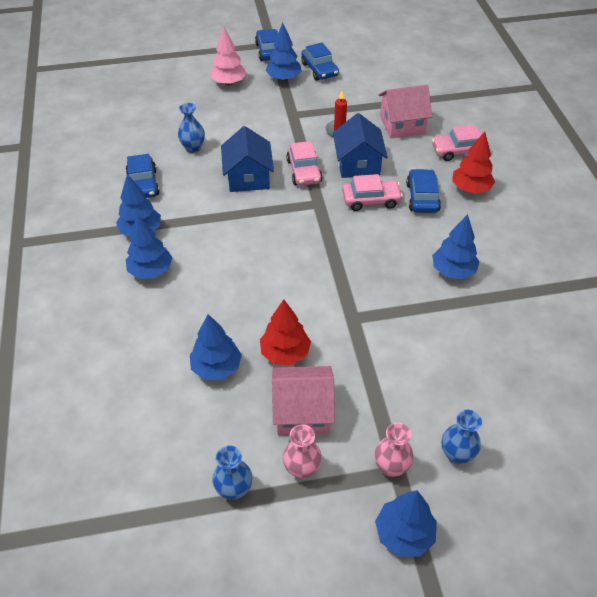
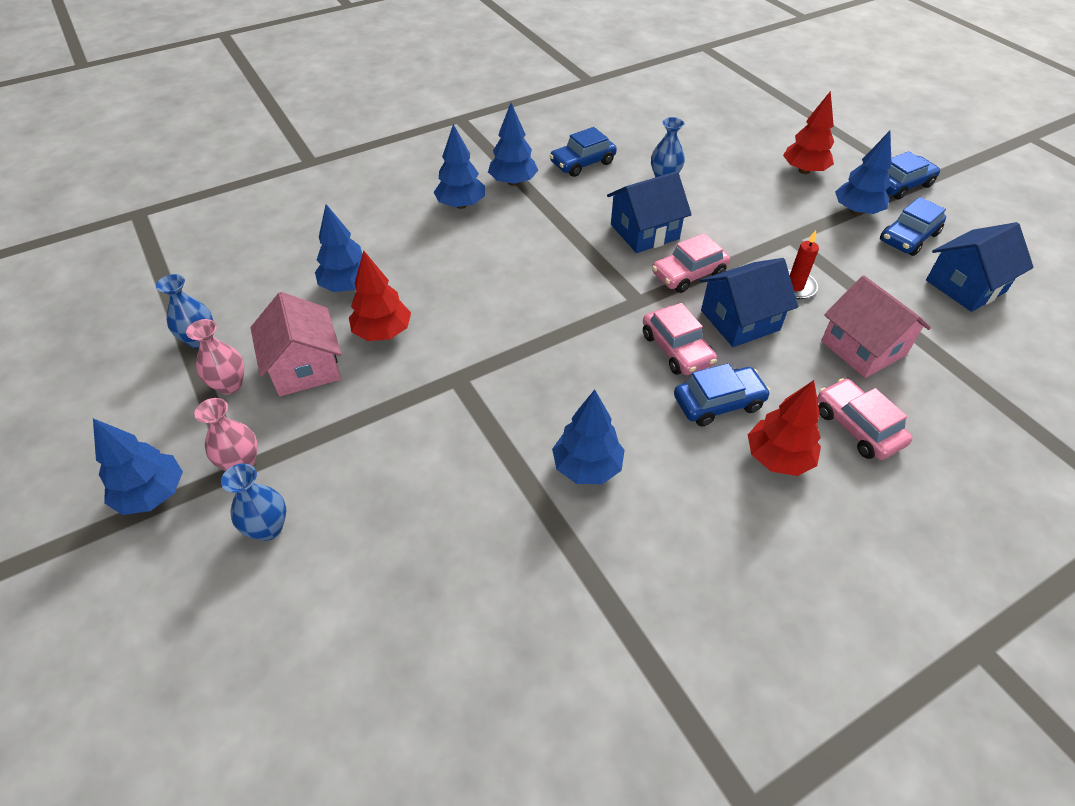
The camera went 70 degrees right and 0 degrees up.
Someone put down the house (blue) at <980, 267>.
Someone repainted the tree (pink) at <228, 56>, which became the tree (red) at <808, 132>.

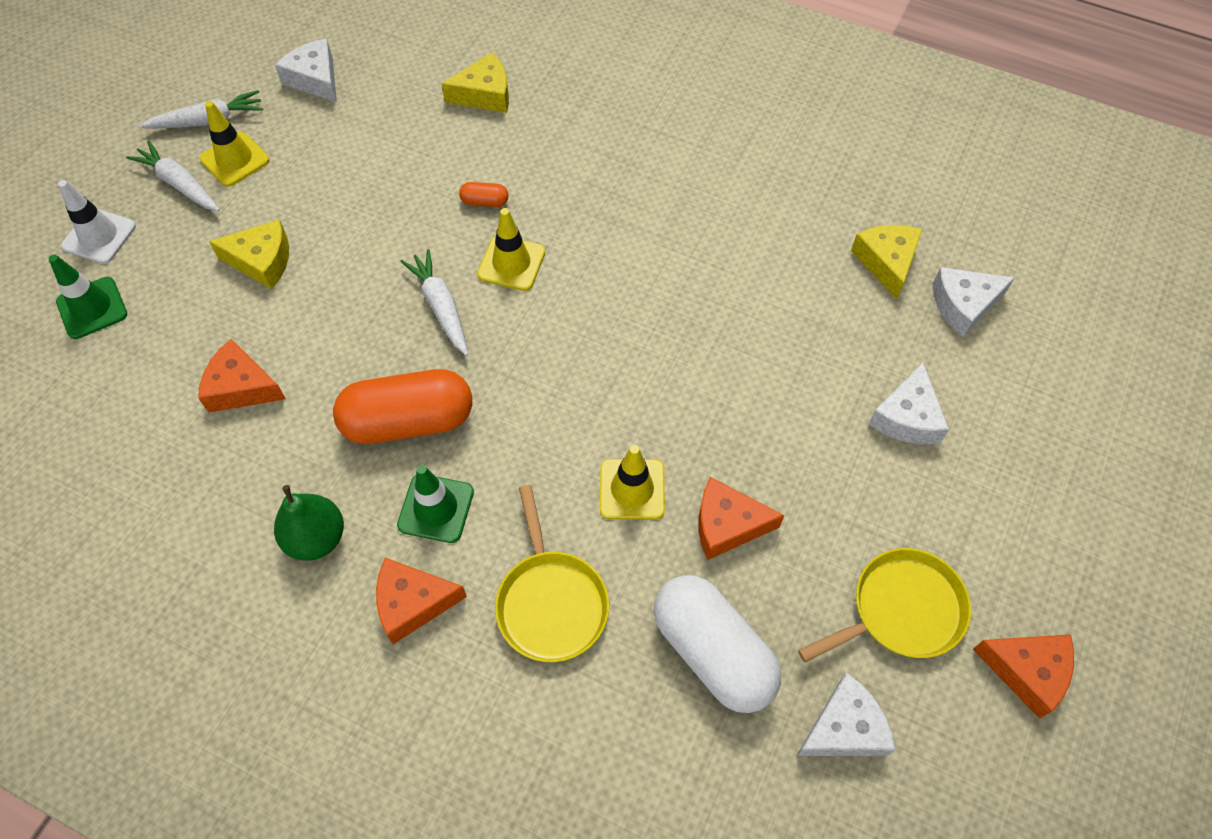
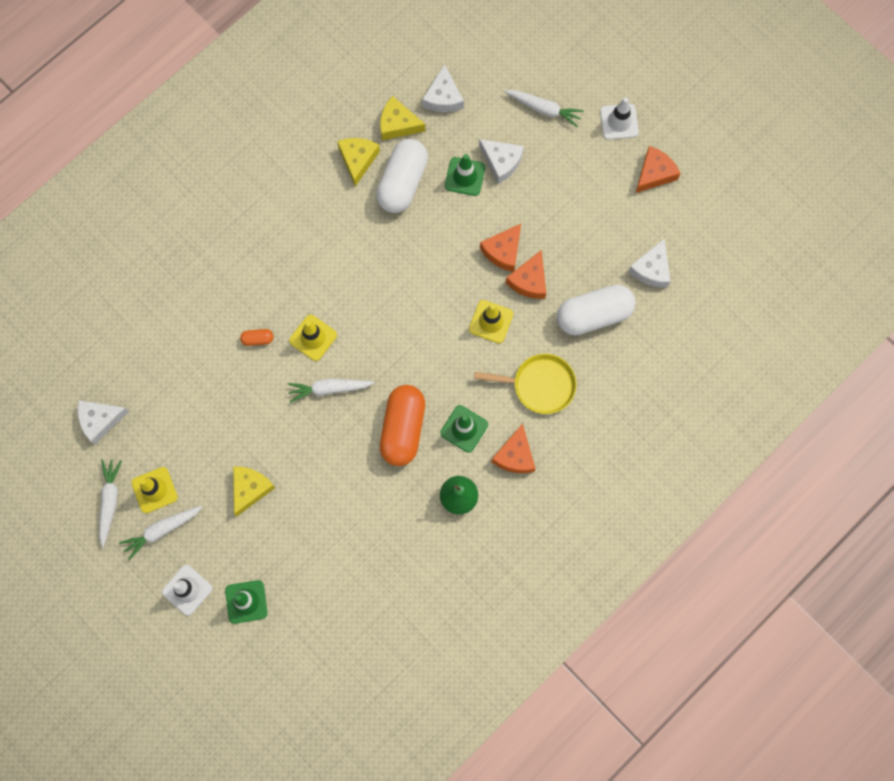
The camera went 70 degrees left and 15 degrees up.
Someone took away the pan (yellow) at <884, 605>.
Someone put down the capsule (white) at <402, 176>.
Someone put down the traffic cone (green) at <465, 175>.
Someone put down the carrot (white) at <544, 108>.
Someone put down the traffic cone (white) at <619, 118>.
Someone carried the cheese (orange) from <242, 376> to <500, 248>.
Someone carried the cheese (yellow) from <475, 82> to <358, 162>.
Someone rotated the capsule (orange) at <483, 194> by 60 degrees clockwise.
Someone rotated the cheese (white) at <846, 714> by 150 degrees counterclockwise.

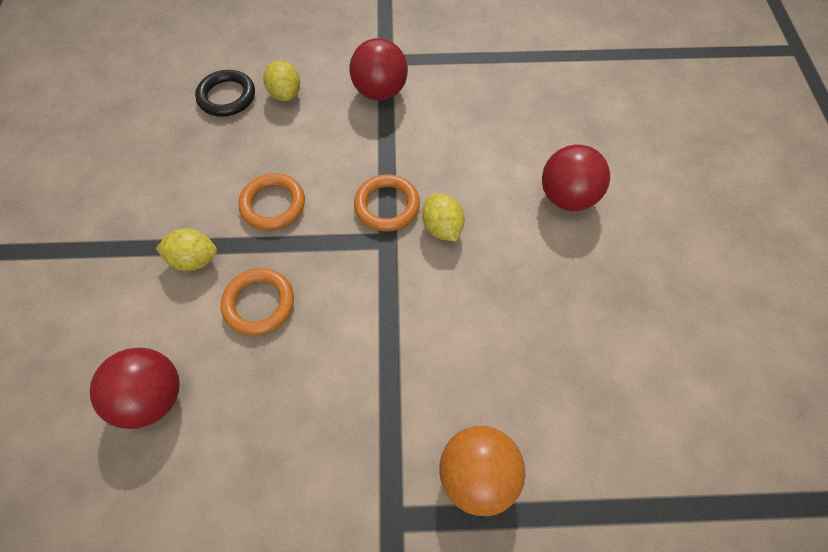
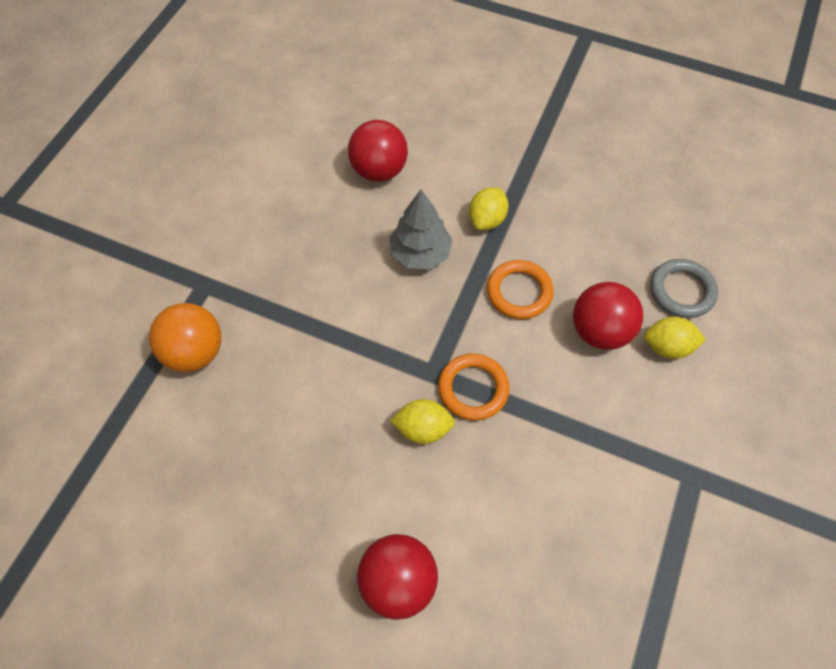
The camera went 115 degrees right and 0 degrees up.
Someone carried the ball (red) from <379, 69> to <608, 316>.
Someone swapped the ring (orange) at <257, 302> for the tree (grey) at <421, 230>.
Someone repainted the ring (black) at <225, 93>, which became the ring (grey) at <684, 288>.

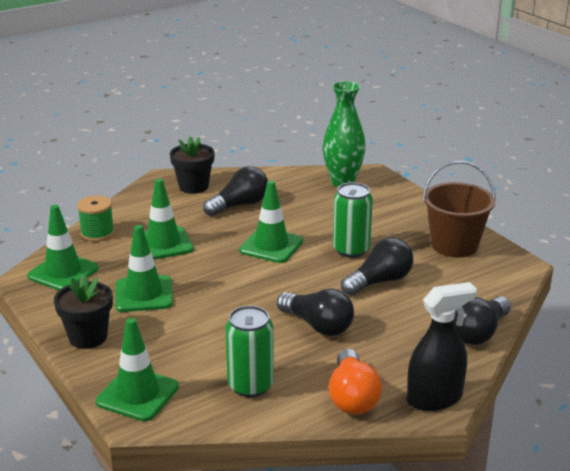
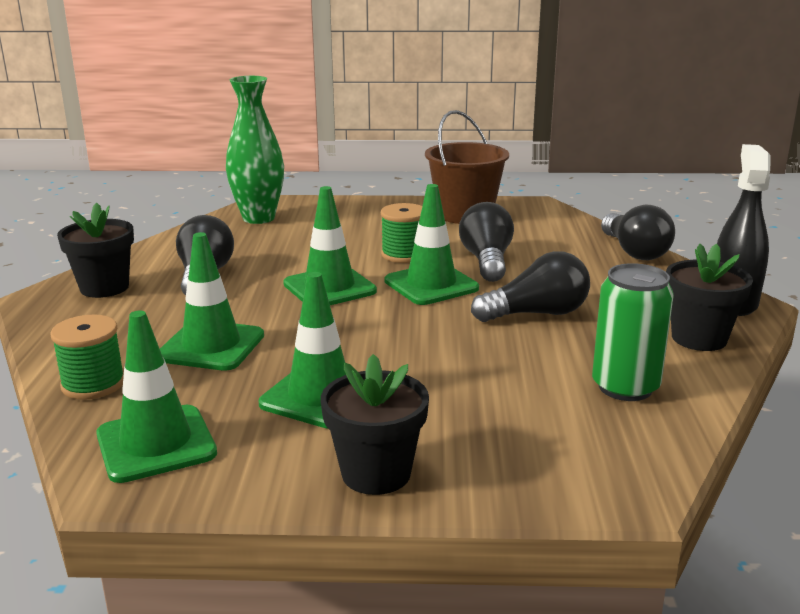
The camera went 55 degrees left and 5 degrees down.
Someone carried the traffic cone (green) from <137, 369> to <432, 244>.
Someone swapped the light bulb (orange) at <355, 382> for the flower pot (black) at <709, 297>.
Someone swapped the can (green) at <353, 220> for the spool (green) at <401, 233>.

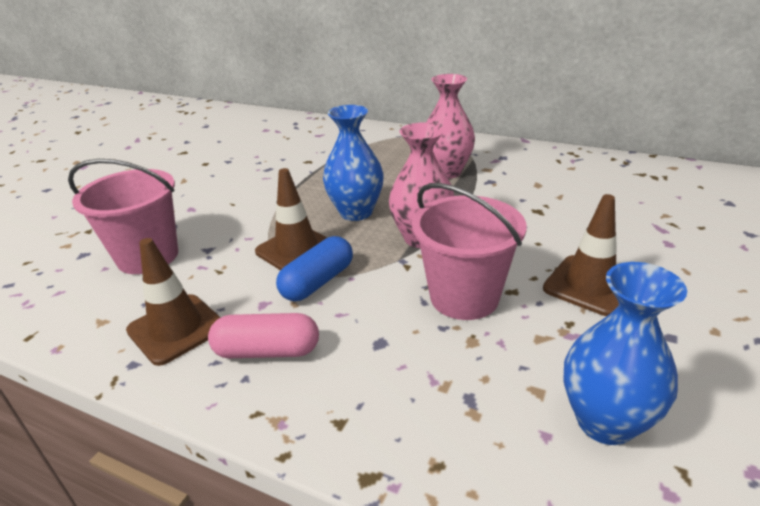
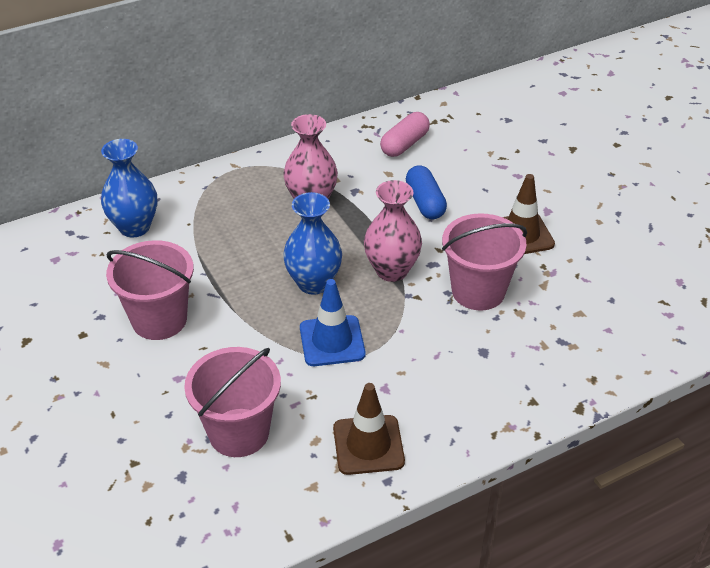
The camera went 55 degrees left and 10 degrees up.
Someone put down the bucket (pink) at <150, 290>.
Someone carried the capsule (pink) from <263, 335> to <405, 134>.
Someone carried the capsule (blue) from <314, 268> to <426, 192>.
Someone carried the vase (blue) from <625, 353> to <129, 188>.
Someone repainted the traffic cone (brown) at <291, 219>, which became the traffic cone (blue) at <333, 322>.

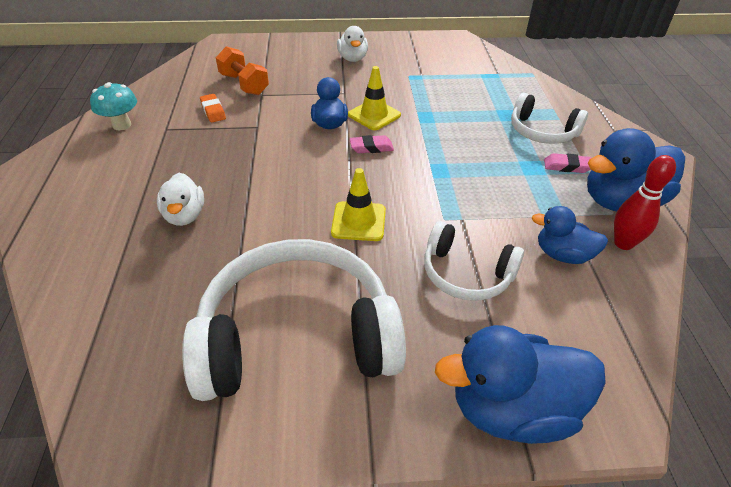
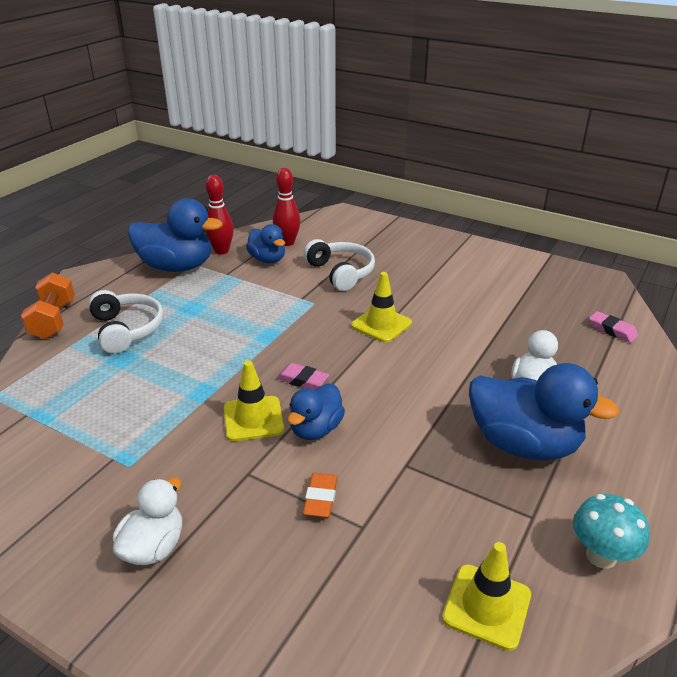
The camera went 145 degrees left and 10 degrees down.
Someone took away the headphones (white) at <294, 320>.
Someone put down the bowling pin (red) at <287, 207>.
Someone put down the traffic cone (yellow) at <486, 596>.
Someone carried the eraser (orange) from <213, 108> to <320, 495>.
Someone carried the dumbbell (orange) from <242, 70> to <48, 305>.
Someone carried the duck (blue) from <520, 384> to <544, 412>.
Someone carried the eraser (pink) from <567, 163> to <613, 327>.

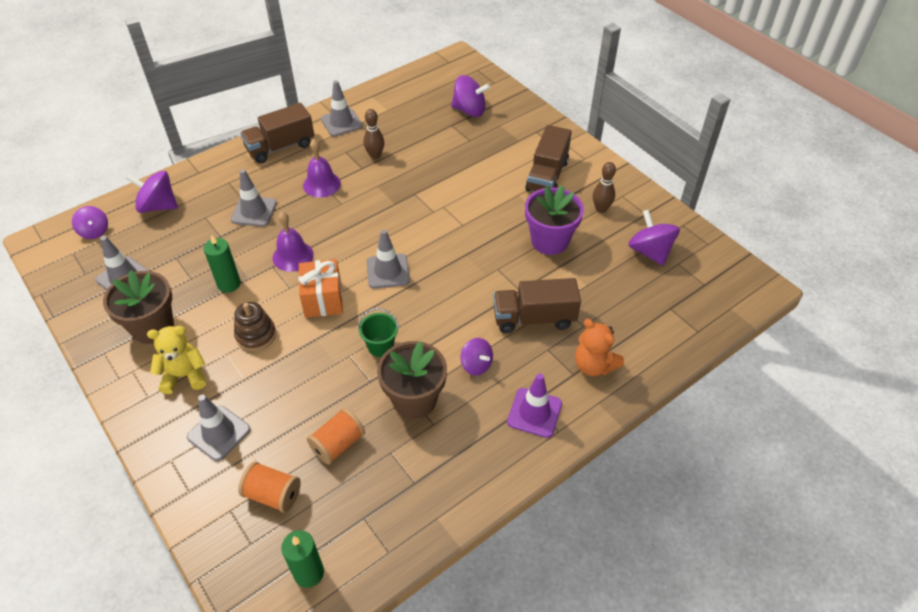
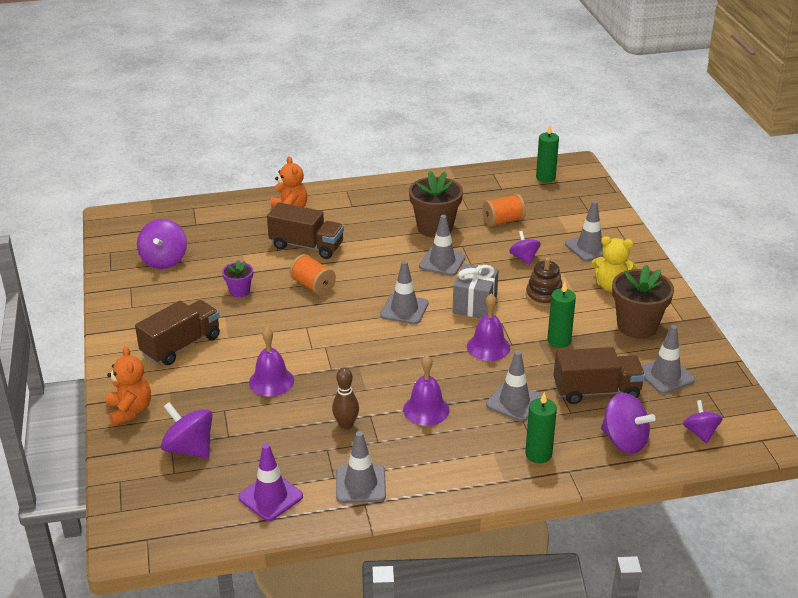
The camera went 155 degrees left and 15 degrees down.
Someone took away the bowling pin (brown) at <604, 187>.
Someone put down the teddy bear (orange) at <128, 386>.
Someone put down the bell (purple) at <271, 361>.
Someone put down the candle (green) at <541, 427>.
Someone carried the spool (orange) from <269, 487> to <313, 275>.
Someone carried the truck (brown) from <277, 133> to <599, 375>.
Someone carried the spinning top (purple) from <477, 356> to <525, 248>.
Someone carried the traffic cone (purple) from <534, 405> to <270, 482>.
Someone swapped the bucket (green) at <378, 332> for the traffic cone (grey) at <442, 245>.
Someone repainted the gift (orange) at <320, 288>, which became the gift (grey) at <476, 290>.
Someone scaled the flower pot (purple) at <554, 220> by 0.53.

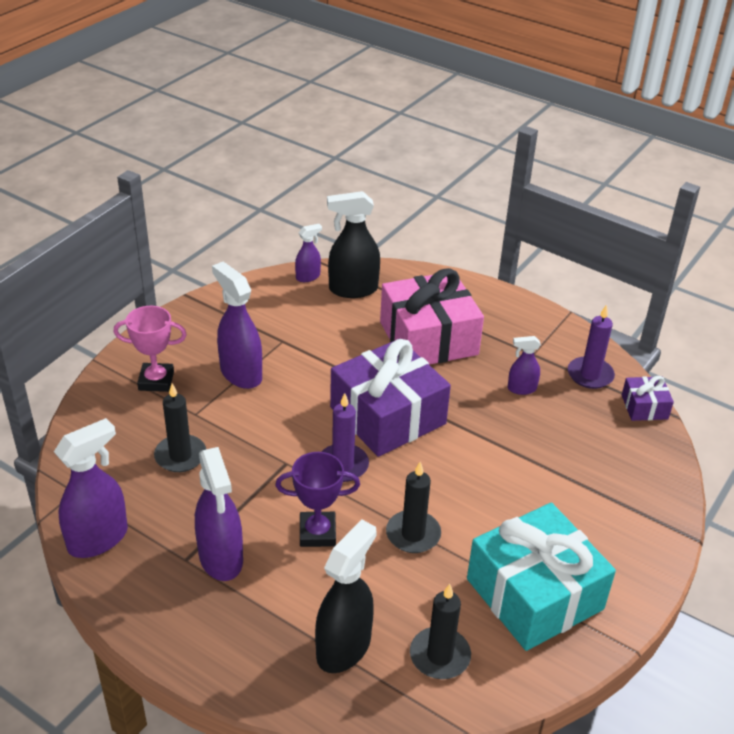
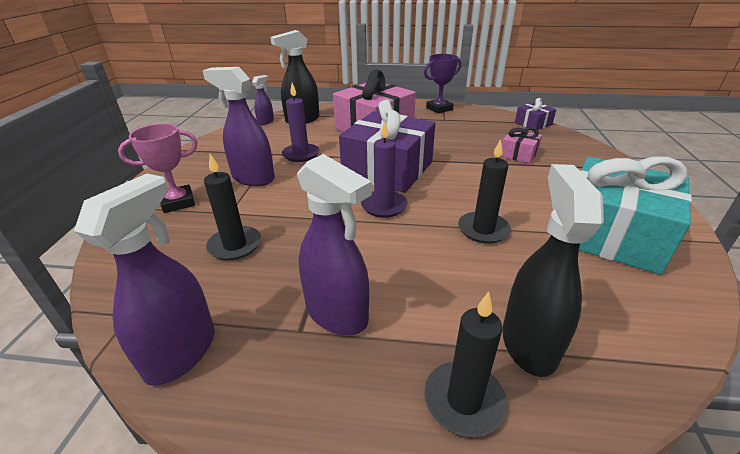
The camera went 25 degrees left and 5 degrees down.
Someone took away the spray bottle (purple) at <524, 365>.
Someone put down the gift (pink) at <521, 145>.
Someone carried the trophy (purple) from <317, 499> to <442, 84>.
Someone carried the candle (black) from <440, 631> to <465, 364>.
Someone carried the candle (purple) from <591, 347> to <301, 122>.

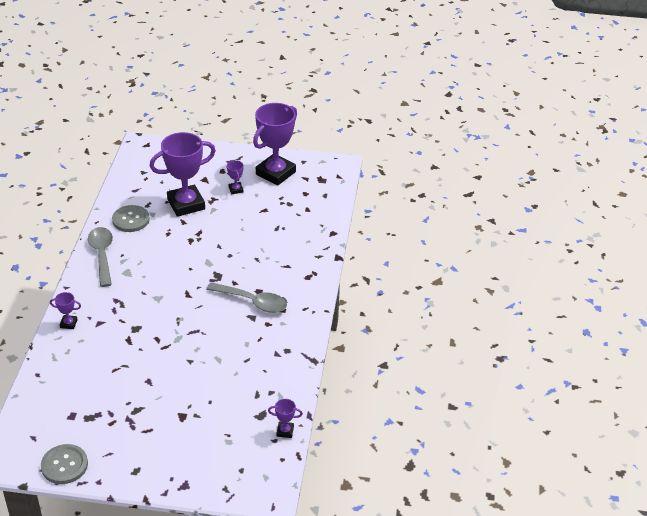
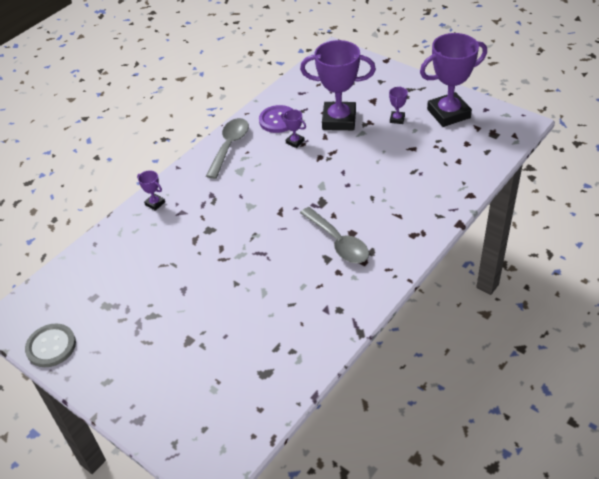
The camera went 35 degrees right and 5 degrees up.
Someone carried the trophy (purple) from <285, 418> to <293, 128>.
Someone repainted the button (grey) at <131, 218>, which became the button (purple) at <275, 119>.

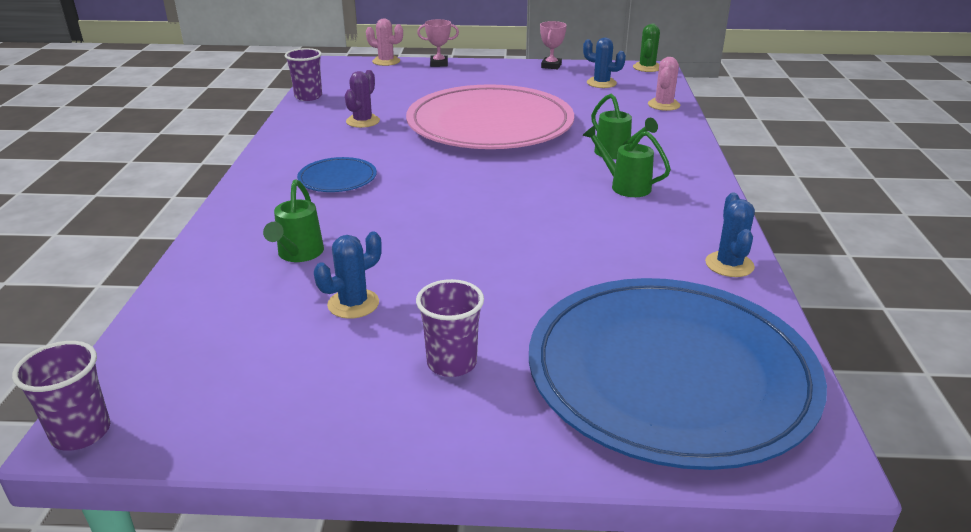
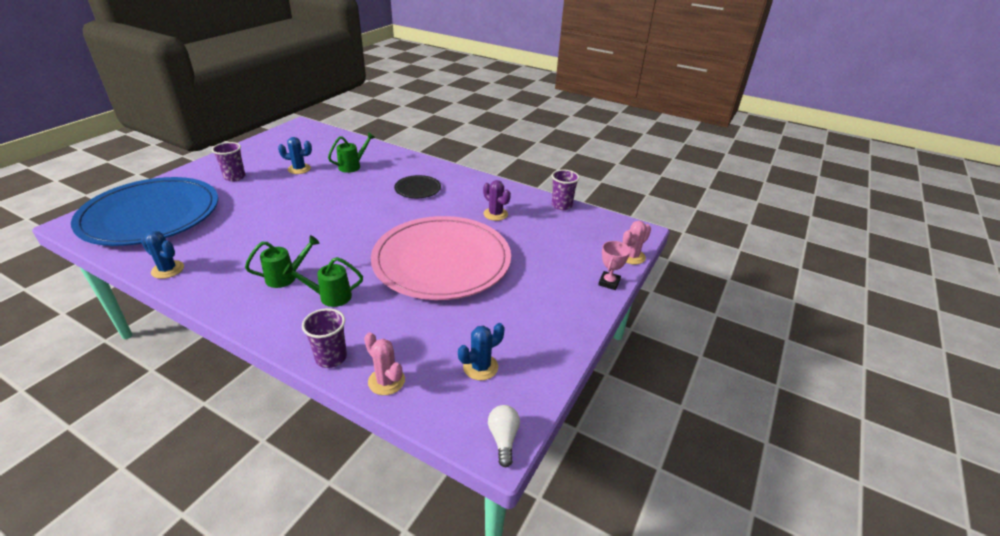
The camera went 115 degrees right and 5 degrees up.
Someone took away the trophy (pink) at <553, 45>.
Someone carried the cup (purple) from <61, 396> to <324, 338>.
Someone swapped the cactus (green) at <646, 48> for the light bulb (white) at <504, 436>.
Someone repainted the plate (blue) at <337, 174>, which became the plate (black) at <417, 186>.
Someone rotated the watering can (green) at <293, 220> by 105 degrees clockwise.
Someone rotated the cactus (blue) at <348, 275> by 75 degrees counterclockwise.

